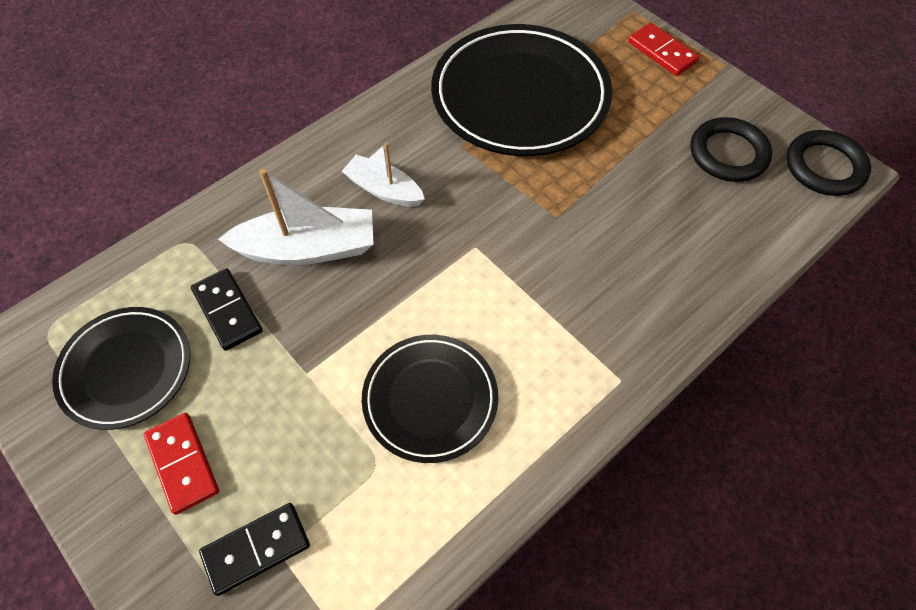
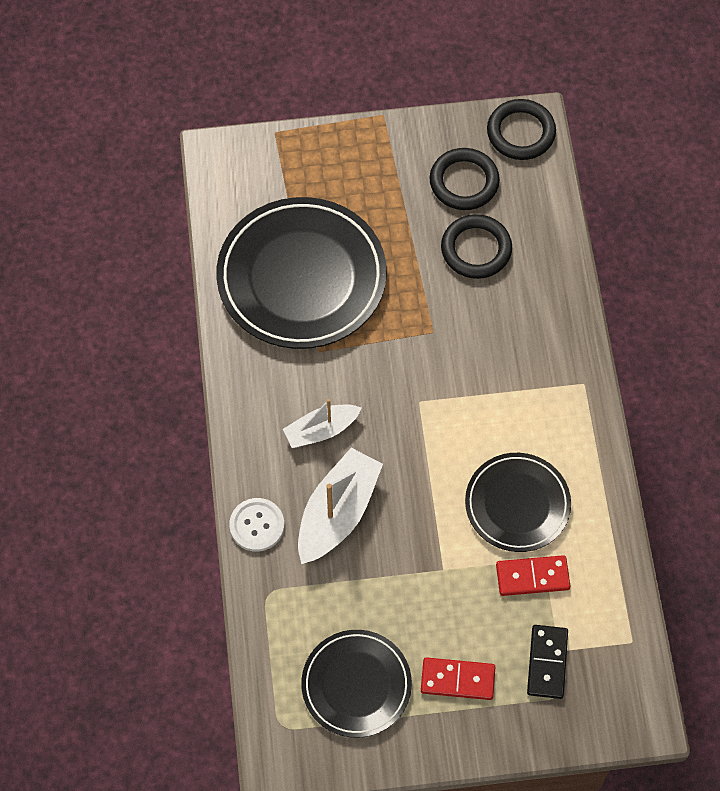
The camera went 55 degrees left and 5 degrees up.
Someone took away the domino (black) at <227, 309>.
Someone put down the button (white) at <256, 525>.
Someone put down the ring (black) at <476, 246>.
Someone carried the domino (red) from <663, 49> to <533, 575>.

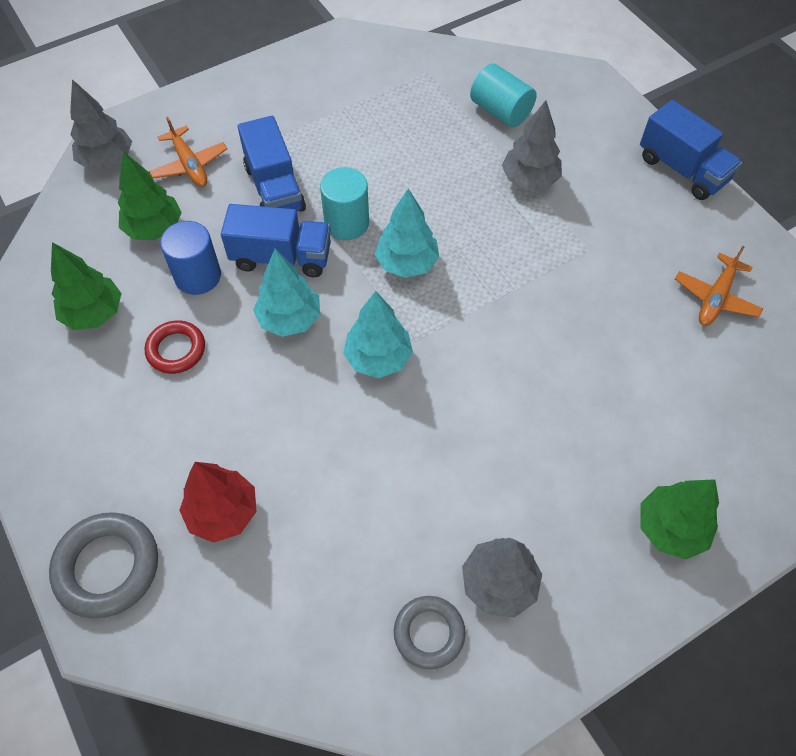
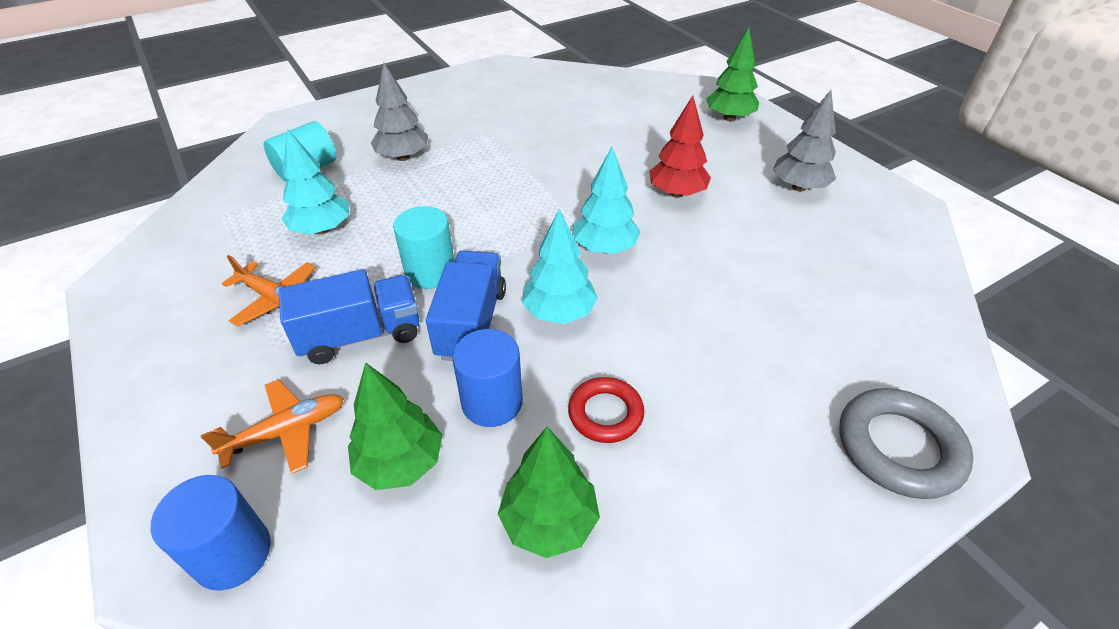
The camera went 90 degrees left and 15 degrees down.
Someone took away the ring (grey) at <430, 632>.
Someone took away the truck (blue) at <691, 150>.
Someone carried the tree (red) from <218, 502> to <680, 146>.
Someone carried the tree (turquoise) from <407, 233> to <315, 182>.
Someone carried the plane (orange) from <719, 286> to <268, 291>.
Someone swapped the tree (grey) at <101, 124> for the cylinder (blue) at <211, 532>.

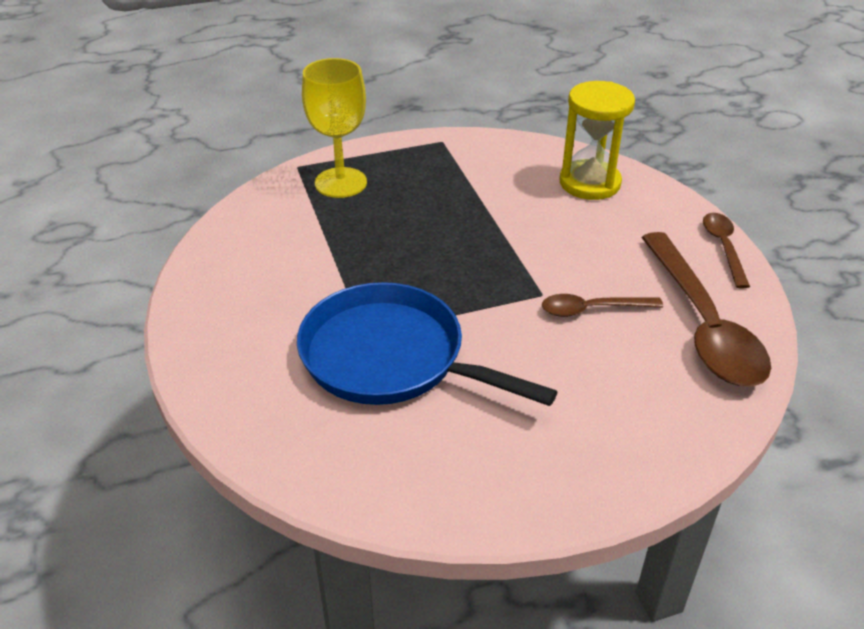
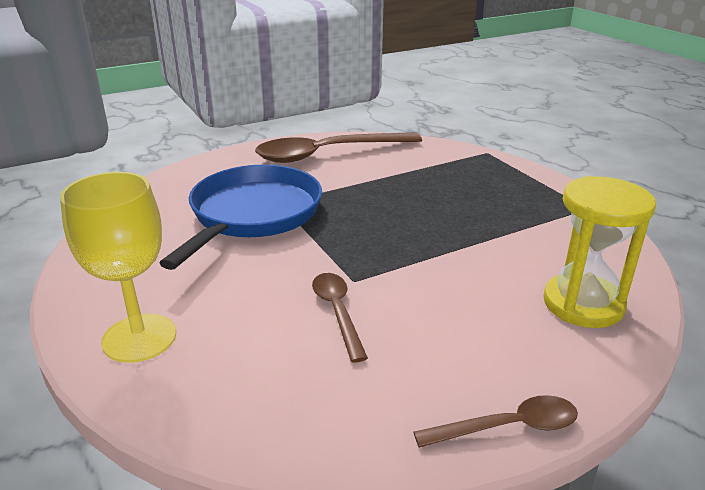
The camera went 80 degrees right and 10 degrees down.
Someone carried the goblet (yellow) from <334, 128> to <118, 267>.
Someone carried the spoon (brown) from <706, 309> to <338, 147>.

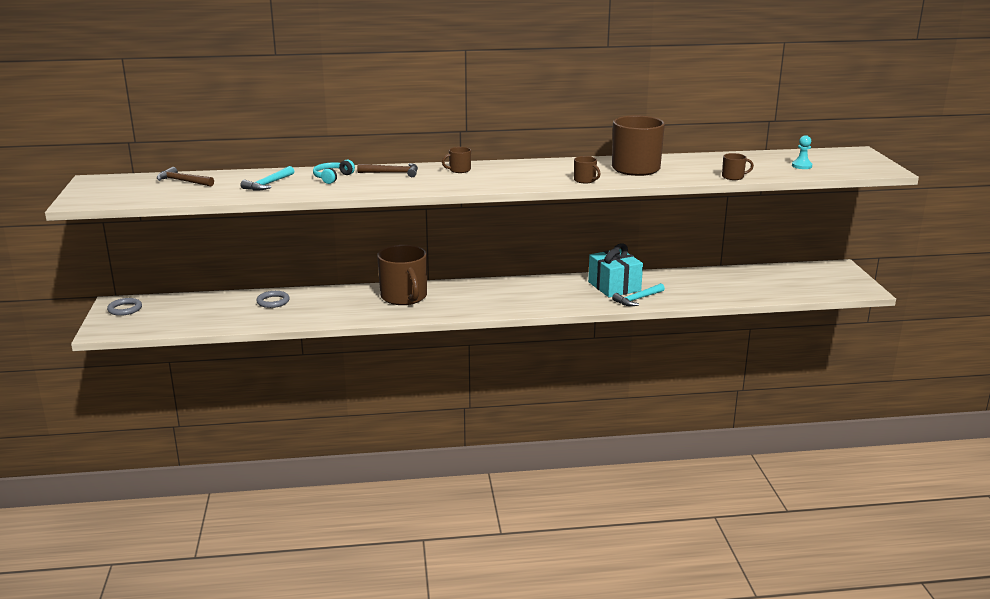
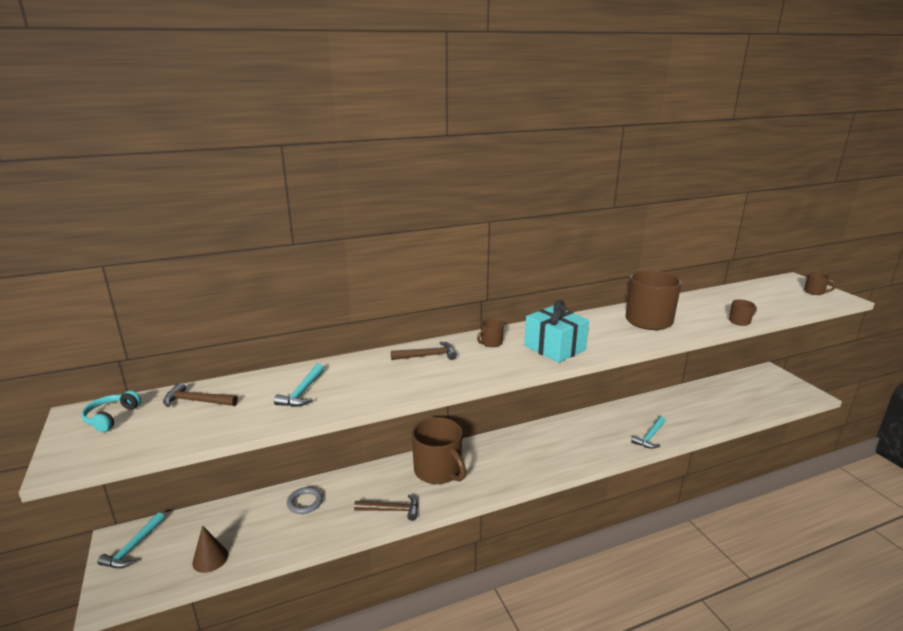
The camera went 15 degrees left and 0 degrees up.
Someone took away the pawn (turquoise) at <802, 152>.
Someone put down the cone (brown) at <210, 549>.
Someone put down the hammer (brown) at <386, 508>.
Someone carried the headphones (turquoise) from <334, 172> to <111, 411>.
Someone carried the mug (brown) from <587, 169> to <820, 283>.
Someone carried the gift (turquoise) from <615, 270> to <556, 331>.
Someone swapped the ring (grey) at <124, 307> for the hammer (turquoise) at <131, 540>.

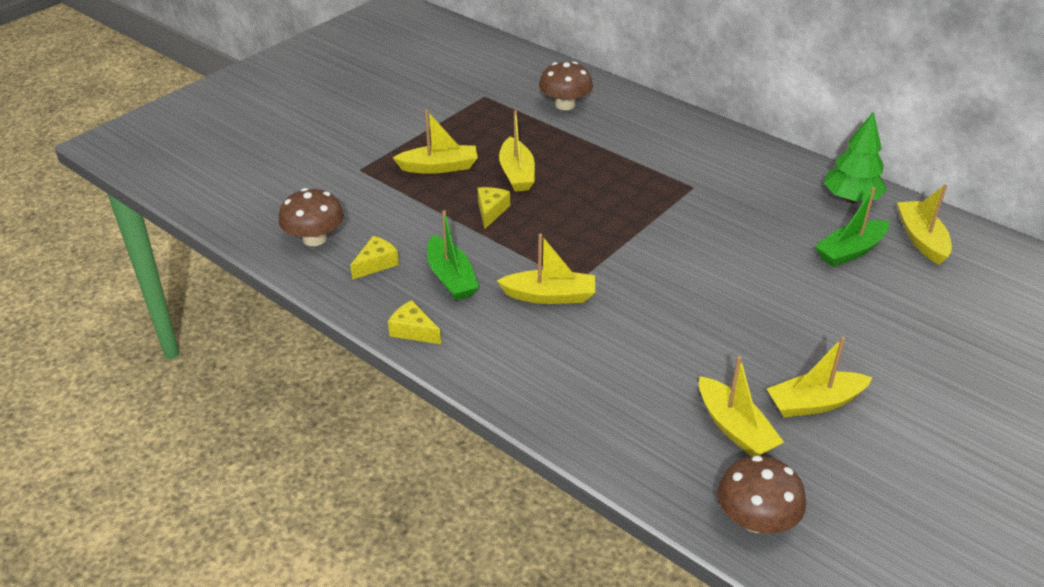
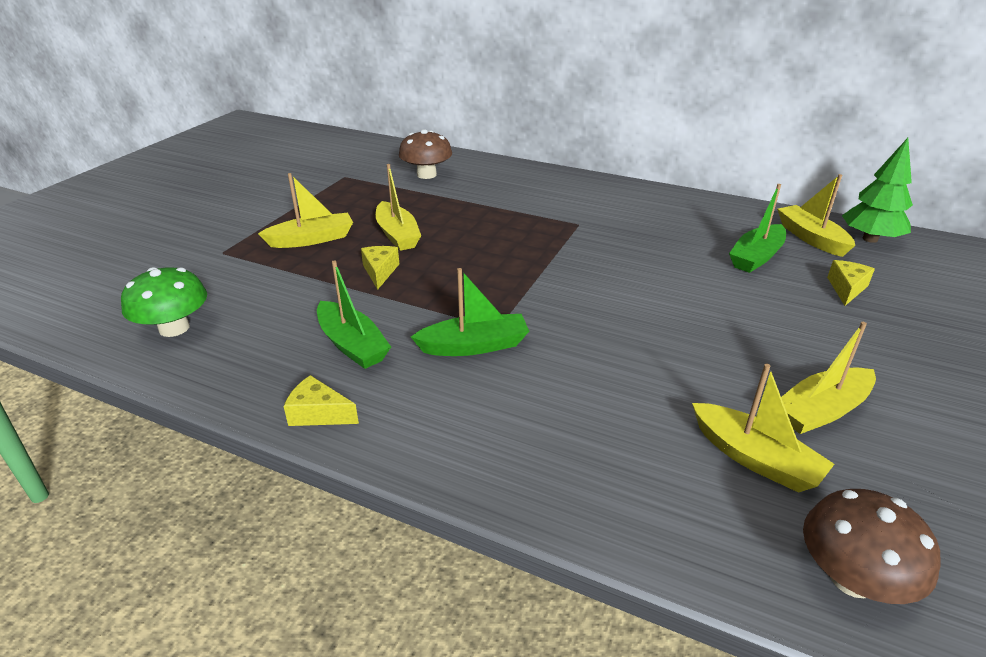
The camera went 15 degrees left and 5 degrees down.
Someone carried the cheese (yellow) from <374, 258> to <851, 283>.
Someone carried the tree (green) from <855, 157> to <877, 190>.
Someone repainted the mushroom (brown) at <311, 217>, which became the mushroom (green) at <164, 302>.
Someone repainted the boat (yellow) at <546, 268>, which became the boat (green) at <470, 312>.

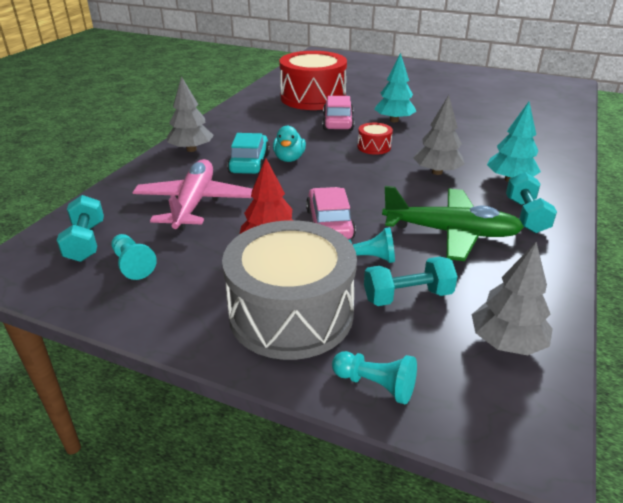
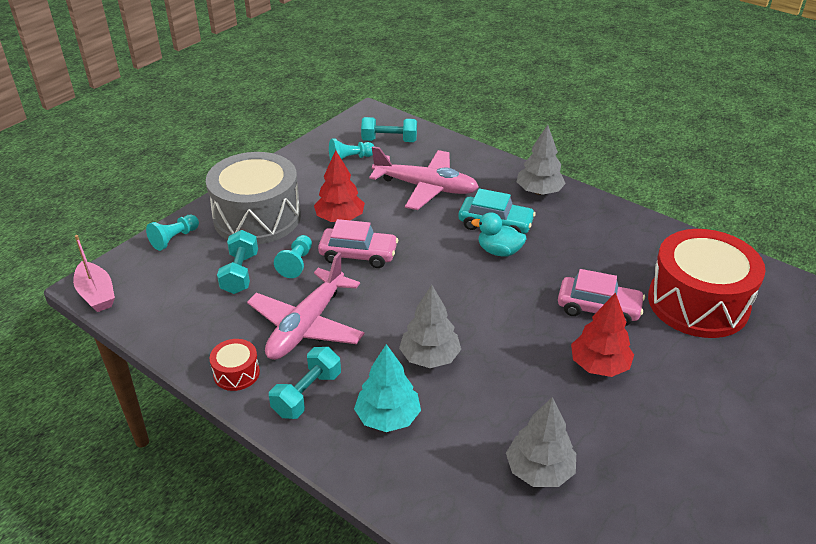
The camera went 105 degrees right and 5 degrees up.
Someone put down the boat (pink) at <94, 273>.
Someone carried the drum (red) from <375, 139> to <234, 365>.
Someone carried the tree (grey) from <512, 298> to <541, 442>.
Someone repainted the tree (turquoise) at <396, 87>, which became the tree (red) at <602, 334>.
Someone repainted the plane (green) at <453, 223>, which became the plane (pink) at <306, 306>.
Someone rotated the dumbbell (turquoise) at <531, 202> by 75 degrees counterclockwise.

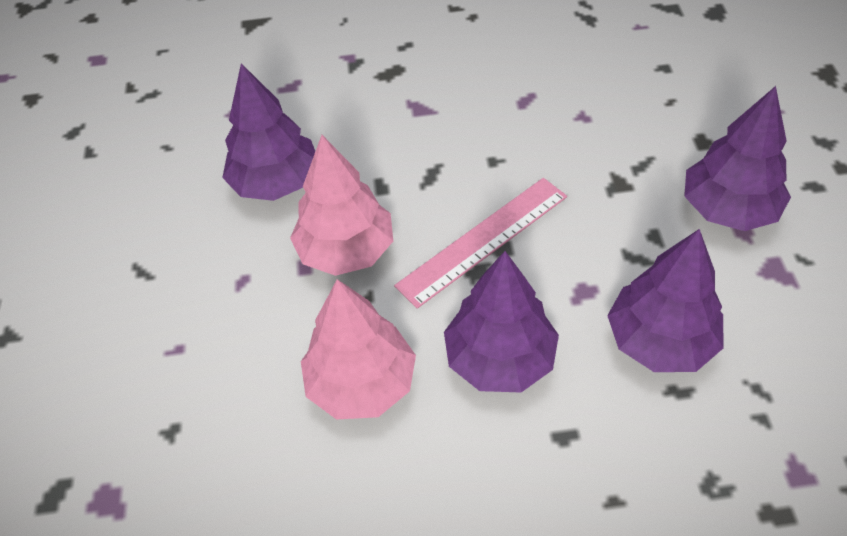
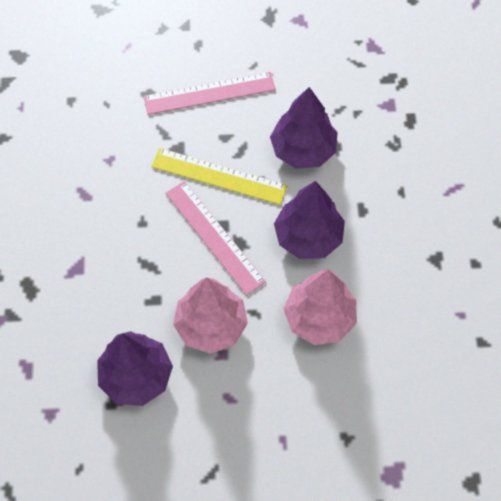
The camera went 90 degrees left and 10 degrees up.
Someone put down the ruler (yellow) at <219, 176>.
Someone swapped the tree (purple) at <737, 158> for the ruler (pink) at <209, 93>.

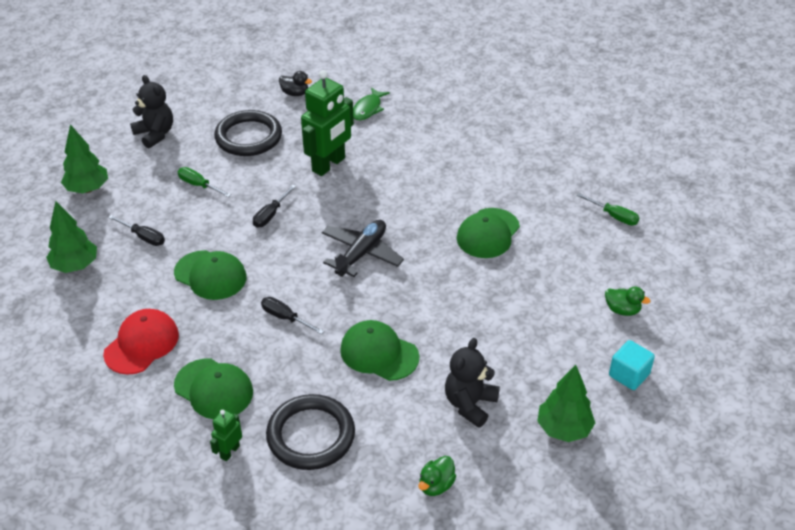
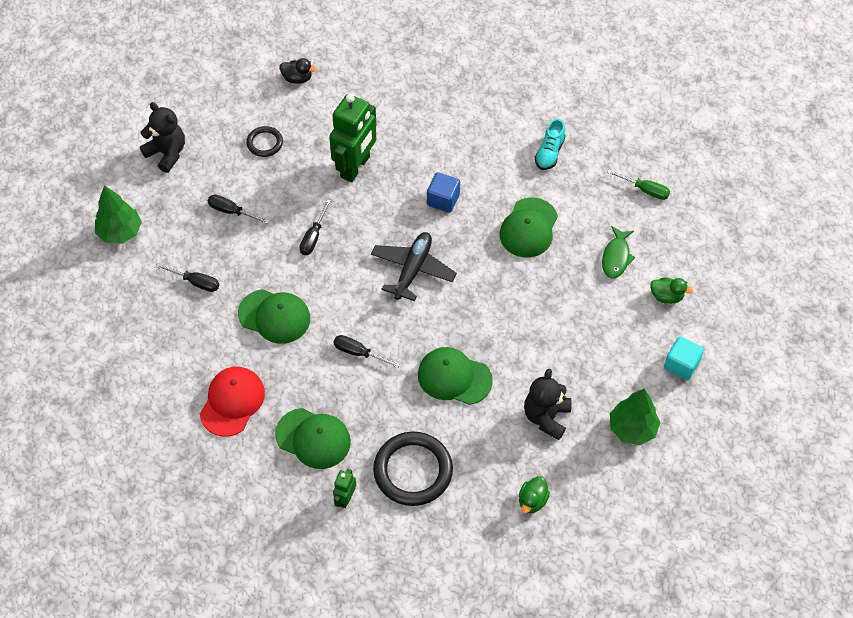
The camera went 10 degrees left and 15 degrees up.
Someone took away the tree (green) at <71, 237>.
Someone put down the cube (blue) at <443, 192>.
Someone put down the shoe (turquoise) at <550, 144>.
Someone carried the fish (green) from <371, 103> to <619, 252>.
Someone repainted the screwdriver (green) at <204, 182>, which became the screwdriver (black) at <238, 209>.
Someone scaled the ring (black) at <248, 133> by 0.53.

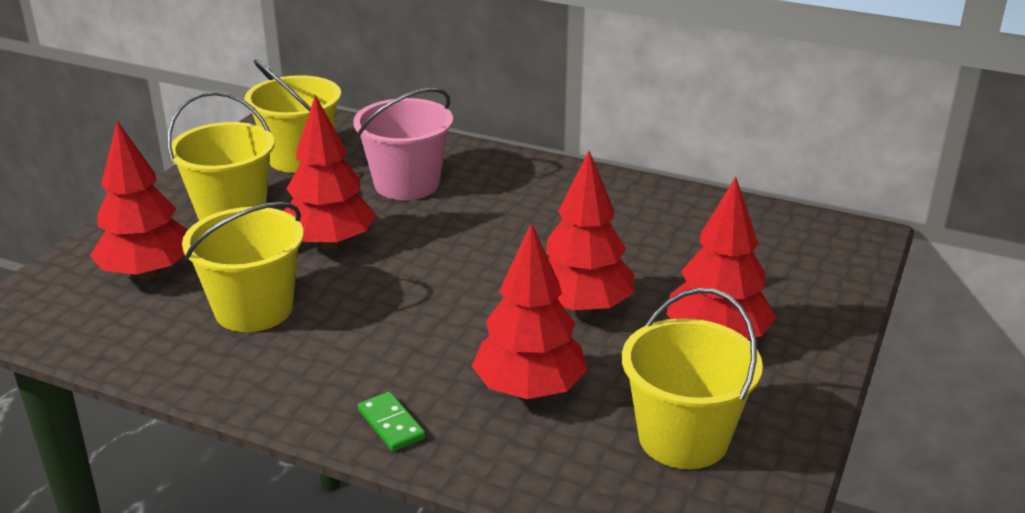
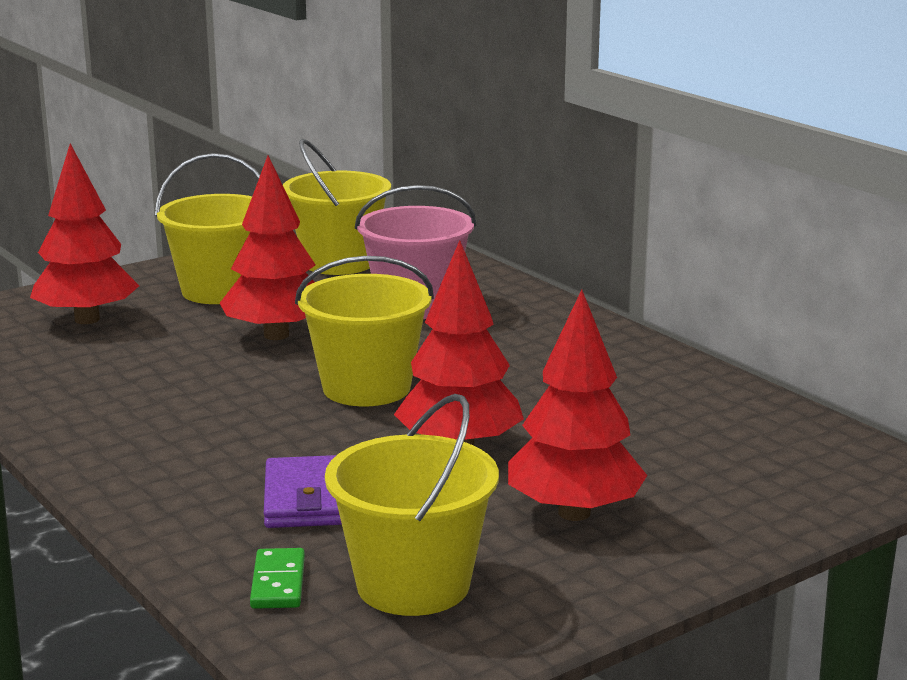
The camera went 30 degrees right and 10 degrees down.
Someone carried the bucket (yellow) from <243, 267> to <364, 331>.
Someone carried the domino (green) from <391, 421> to <277, 578>.
Someone swapped the tree (red) at <530, 311> for the wallet (purple) at <303, 491>.

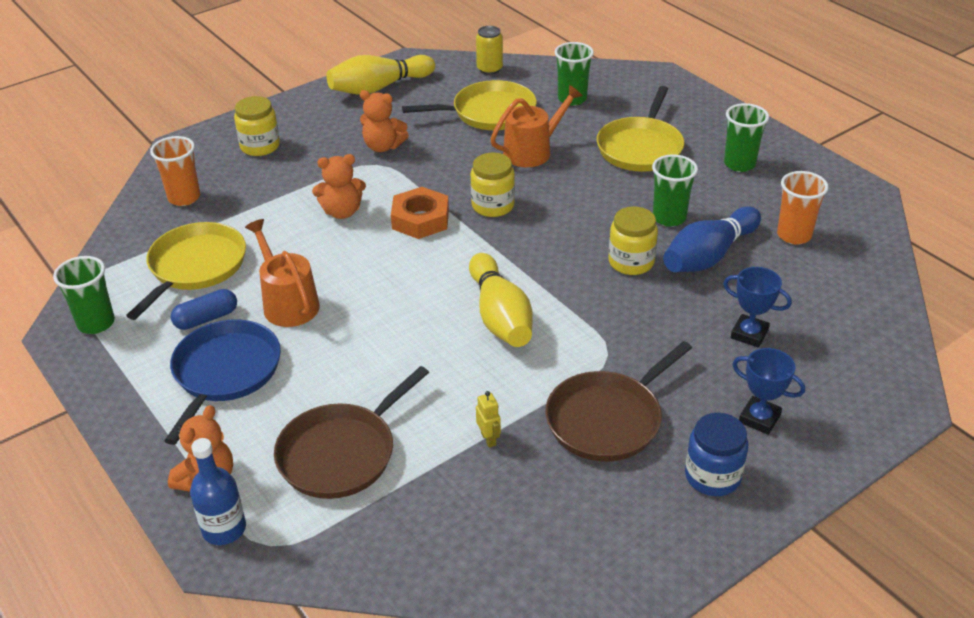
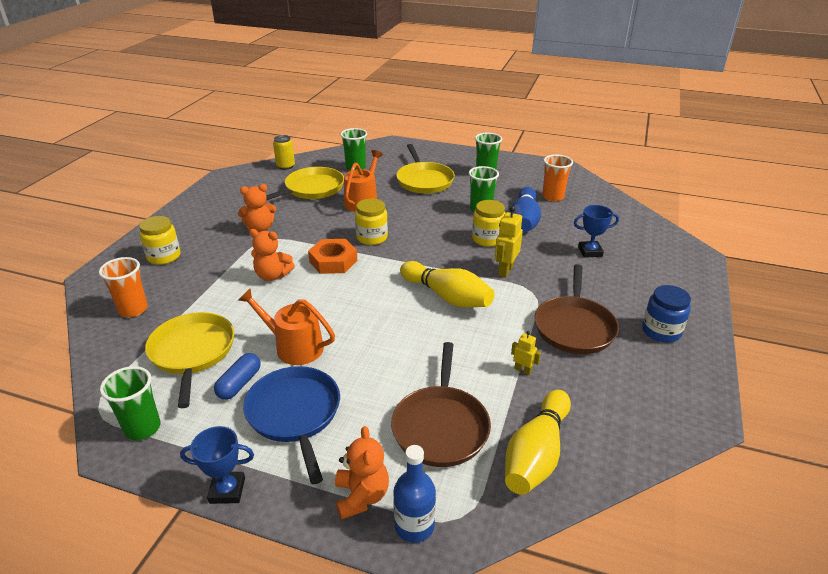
The camera went 35 degrees left and 5 degrees down.
Someone put down the robot (yellow) at <509, 242>.
Someone carried the bowling pin (yellow) from <380, 75> to <538, 442>.
Someone carried the trophy (blue) from <768, 391> to <217, 465>.
Someone rotated the teddy bear (orange) at <339, 186> by 60 degrees clockwise.

